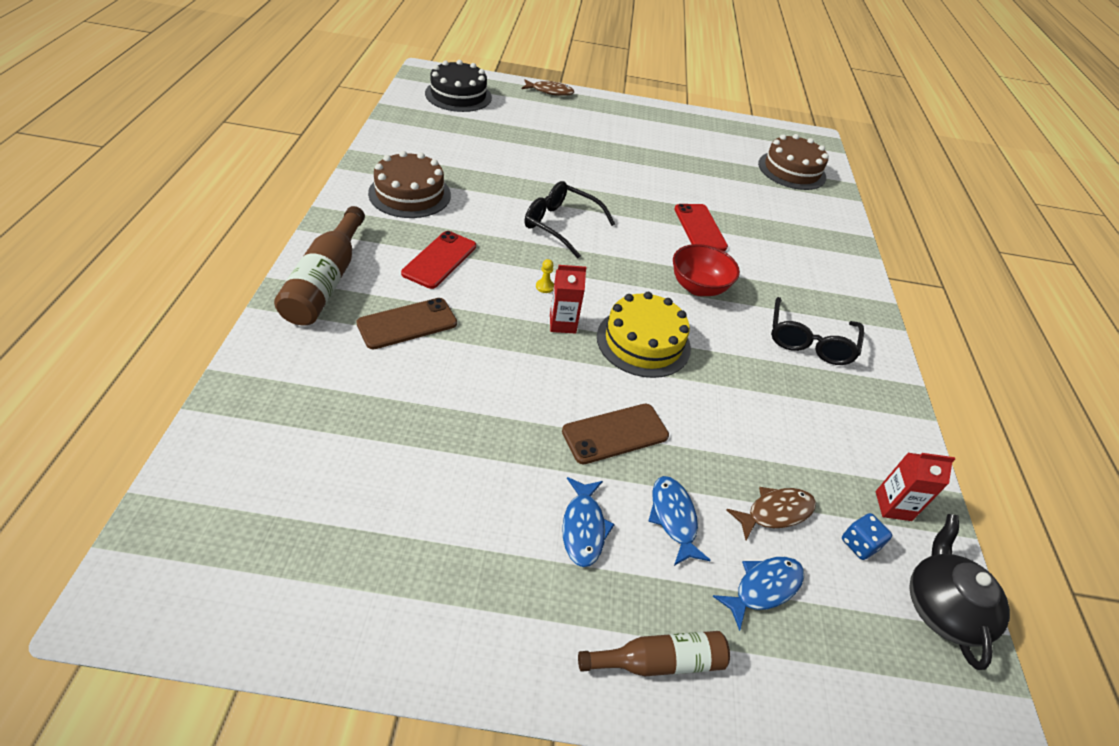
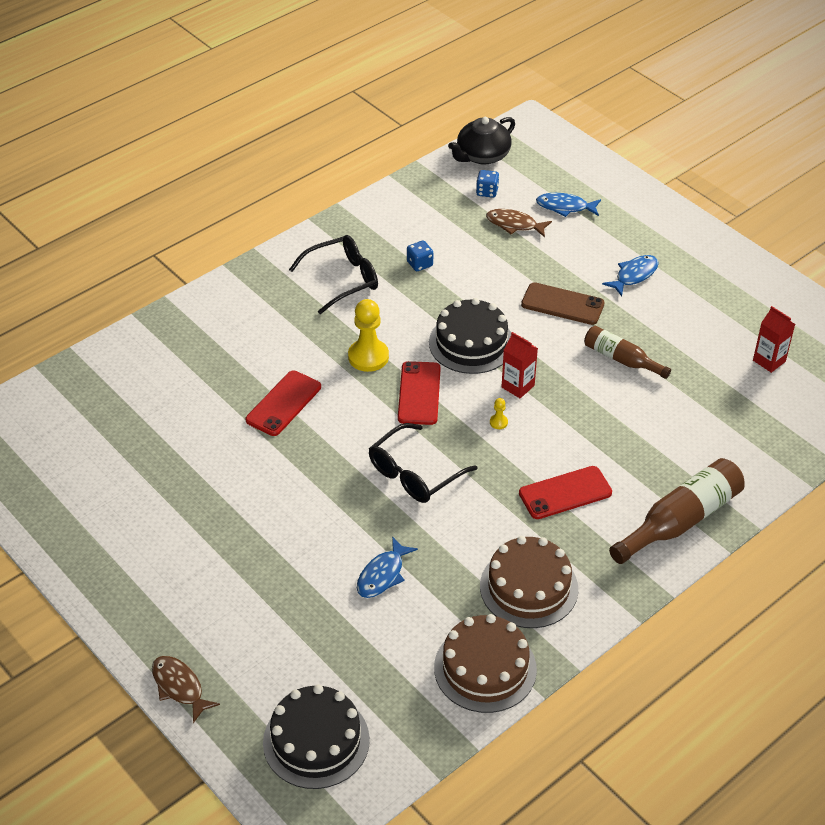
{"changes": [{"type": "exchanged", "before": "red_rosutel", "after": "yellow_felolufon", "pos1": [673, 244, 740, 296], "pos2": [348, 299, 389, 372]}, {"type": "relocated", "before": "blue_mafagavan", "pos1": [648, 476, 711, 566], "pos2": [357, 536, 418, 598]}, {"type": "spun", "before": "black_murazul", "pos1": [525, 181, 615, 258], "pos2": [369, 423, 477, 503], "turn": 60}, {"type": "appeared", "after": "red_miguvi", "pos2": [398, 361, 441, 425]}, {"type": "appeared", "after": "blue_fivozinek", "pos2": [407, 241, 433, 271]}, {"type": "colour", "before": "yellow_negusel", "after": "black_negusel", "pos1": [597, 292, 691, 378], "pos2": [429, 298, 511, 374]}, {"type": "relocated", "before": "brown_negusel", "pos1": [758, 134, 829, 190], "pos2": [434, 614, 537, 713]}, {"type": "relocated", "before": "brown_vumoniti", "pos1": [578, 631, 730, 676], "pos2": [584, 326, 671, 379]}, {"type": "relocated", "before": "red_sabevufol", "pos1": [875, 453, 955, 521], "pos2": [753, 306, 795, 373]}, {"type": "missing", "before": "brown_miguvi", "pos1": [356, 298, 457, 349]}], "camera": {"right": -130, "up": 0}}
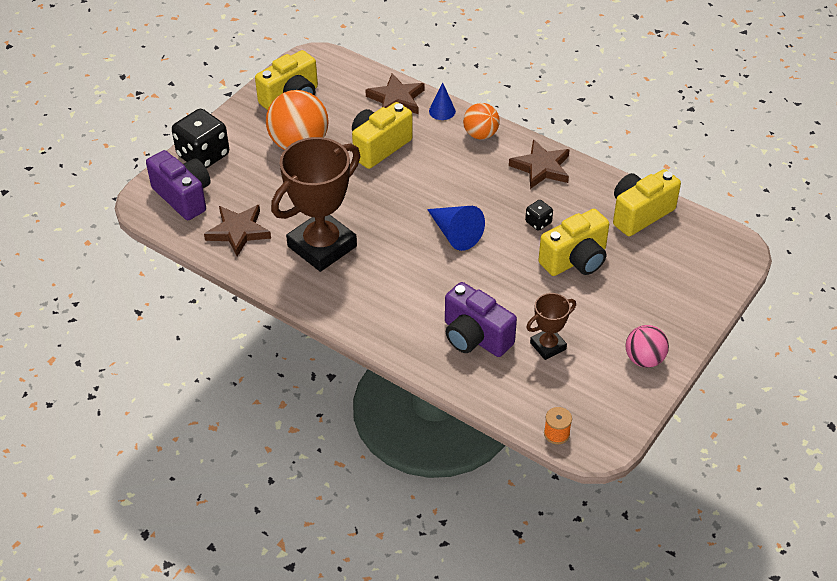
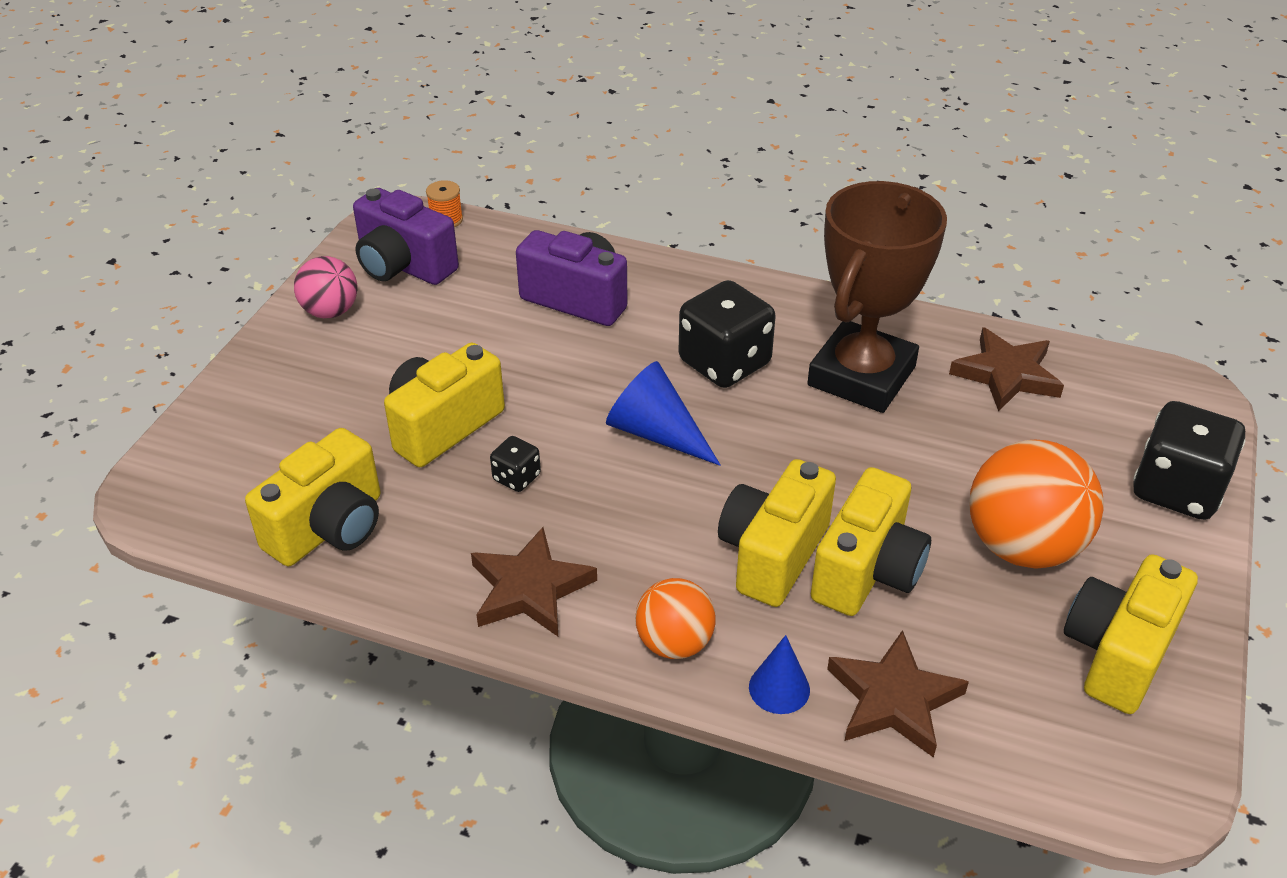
{"changes": [{"type": "relocated", "before": "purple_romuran", "pos1": [146, 150, 211, 220], "pos2": [353, 188, 459, 285]}, {"type": "appeared", "after": "black_fivozinek", "pos2": [679, 280, 776, 388]}, {"type": "appeared", "after": "yellow_romuran", "pos2": [718, 459, 836, 607]}, {"type": "missing", "before": "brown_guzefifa", "pos1": [526, 293, 576, 360]}], "camera": {"right": 165, "up": -5}}
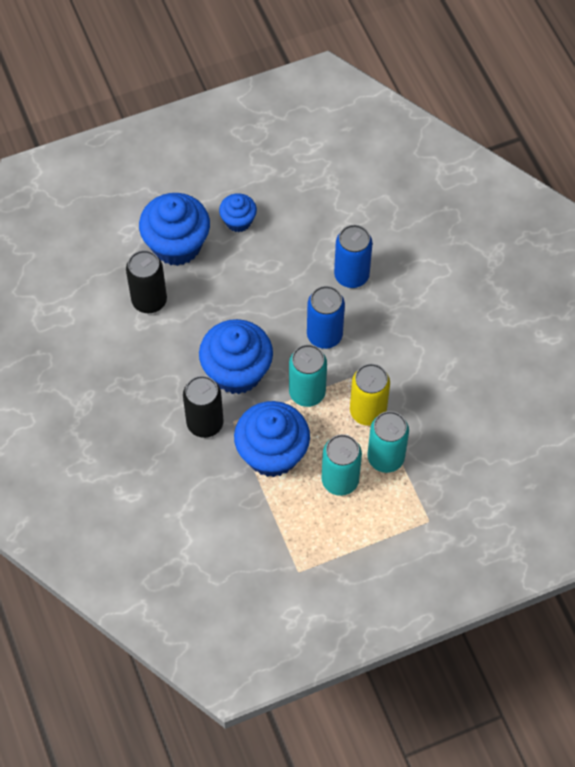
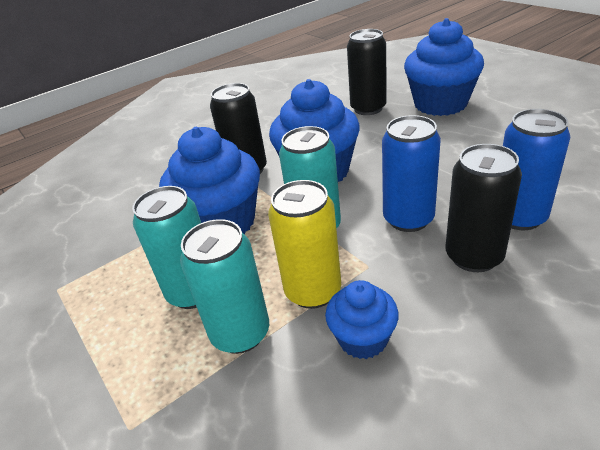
{"changes": [{"type": "relocated", "before": "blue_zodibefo", "pos1": [219, 193, 257, 232], "pos2": [325, 280, 399, 359]}, {"type": "appeared", "after": "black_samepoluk", "pos2": [446, 144, 522, 272]}], "camera": {"right": 80, "up": -25}}
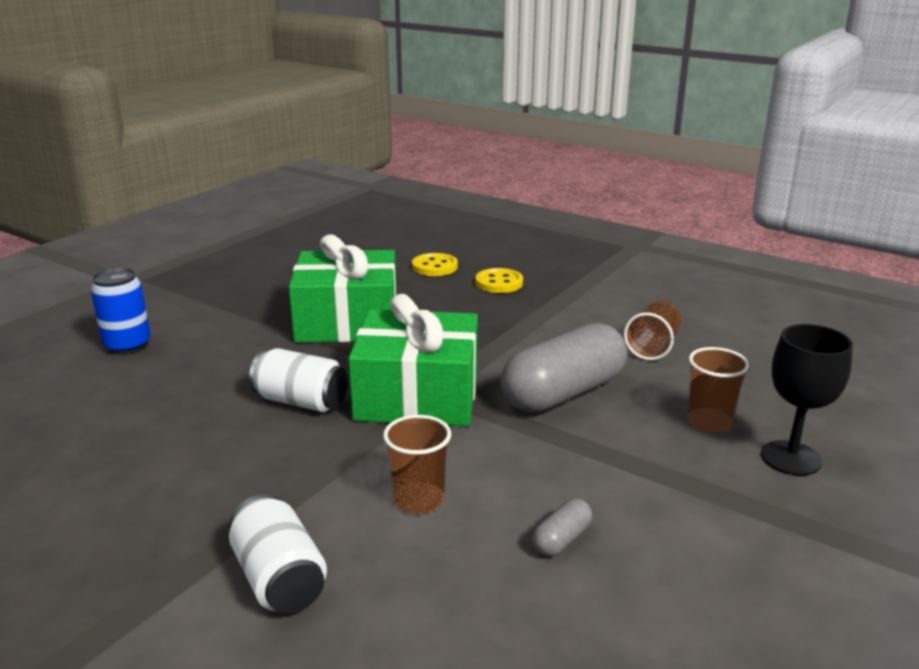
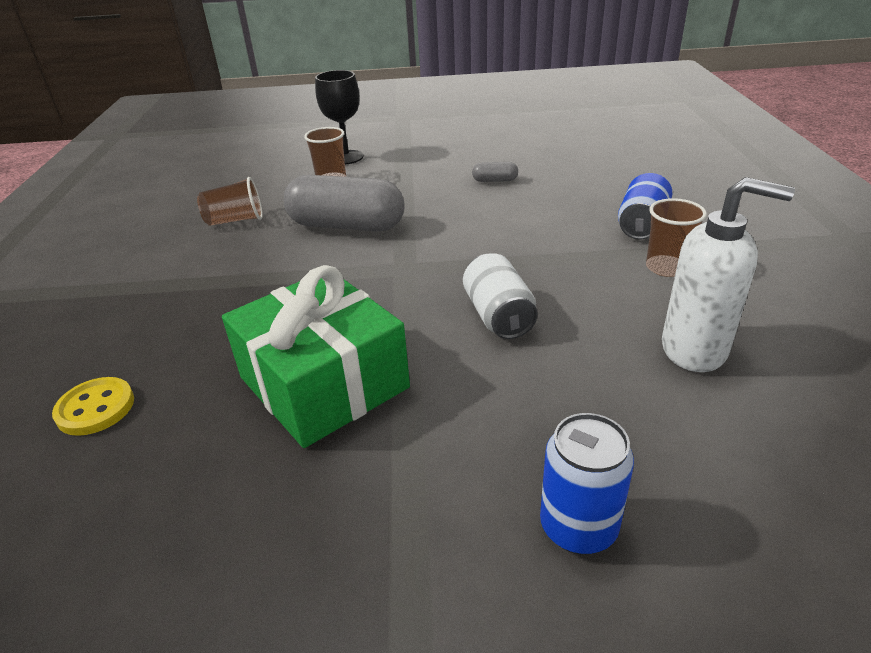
{"changes": [{"type": "colour", "before": "white_samepoluk", "after": "blue_samepoluk", "pos1": [229, 494, 327, 614], "pos2": [618, 173, 672, 239]}, {"type": "relocated", "before": "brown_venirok", "pos1": [383, 415, 451, 514], "pos2": [646, 198, 707, 277]}, {"type": "appeared", "after": "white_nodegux", "pos2": [662, 177, 795, 372]}, {"type": "missing", "before": "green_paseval", "pos1": [348, 294, 478, 426]}, {"type": "missing", "before": "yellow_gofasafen", "pos1": [475, 268, 523, 293]}], "camera": {"right": -125, "up": 10}}
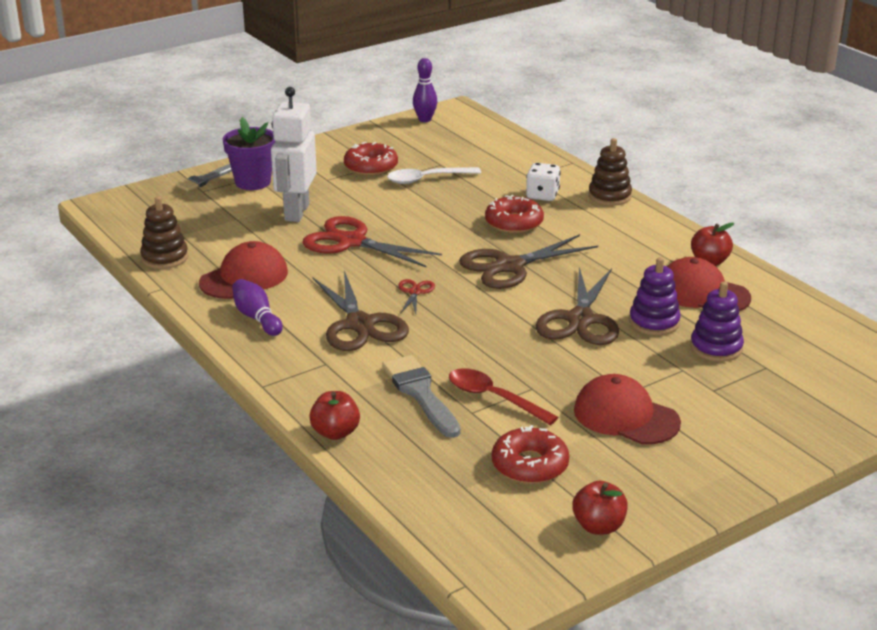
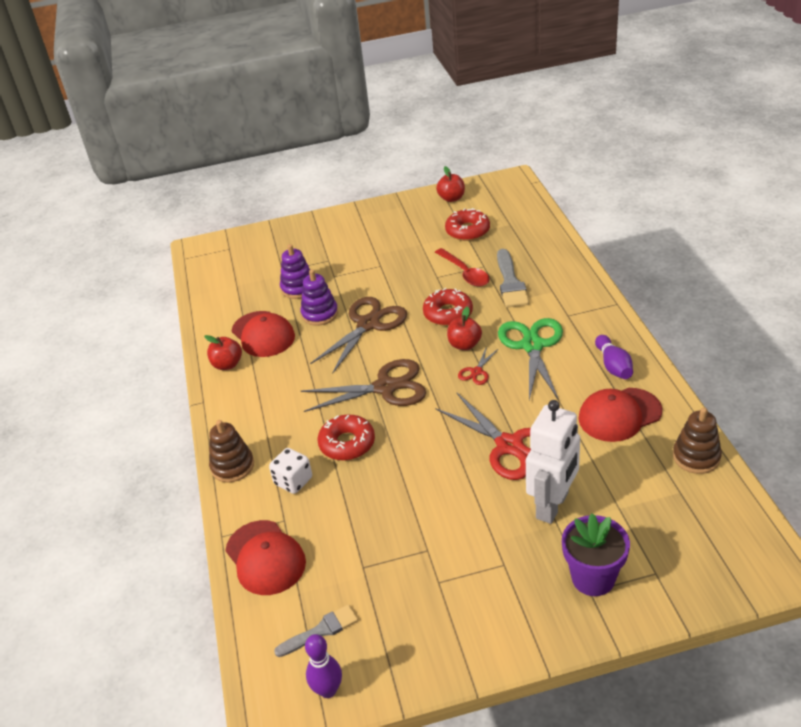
{"changes": [{"type": "relocated", "before": "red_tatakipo", "pos1": [574, 374, 681, 444], "pos2": [225, 520, 306, 595]}, {"type": "relocated", "before": "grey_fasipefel", "pos1": [177, 164, 232, 191], "pos2": [274, 605, 358, 657]}, {"type": "relocated", "before": "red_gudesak", "pos1": [344, 142, 398, 176], "pos2": [423, 288, 473, 326]}, {"type": "relocated", "before": "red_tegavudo", "pos1": [309, 391, 360, 440], "pos2": [447, 306, 482, 350]}, {"type": "colour", "before": "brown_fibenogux", "after": "green_fibenogux", "pos1": [313, 271, 409, 351], "pos2": [498, 318, 563, 400]}, {"type": "missing", "before": "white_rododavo", "pos1": [387, 167, 481, 184]}], "camera": {"right": -155, "up": 10}}
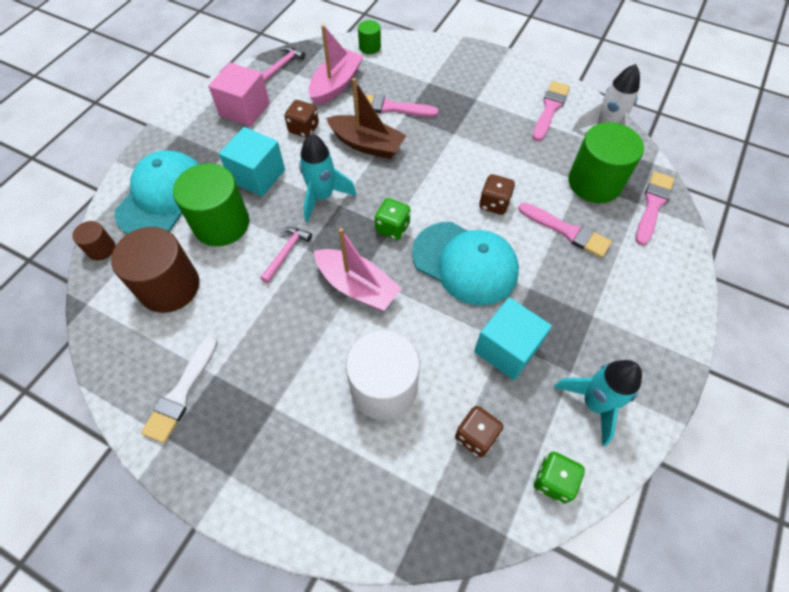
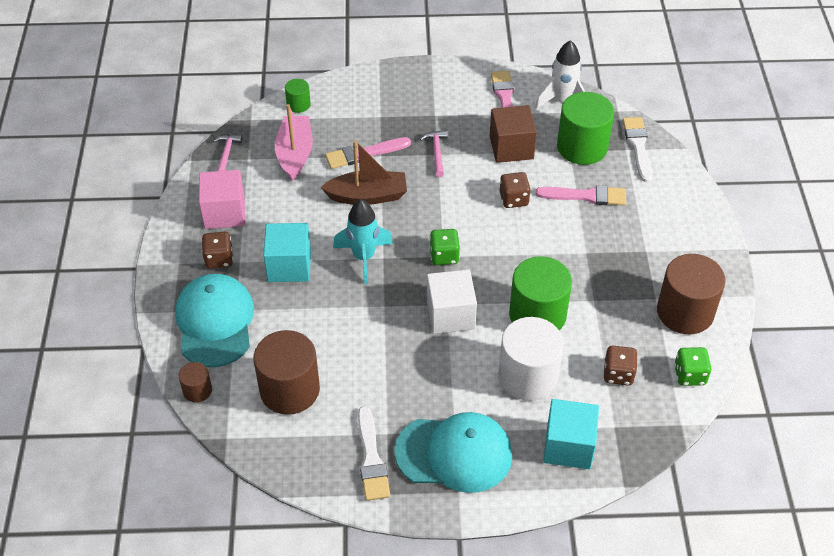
{"changes": [{"type": "relocated", "before": "brown_fivozinek", "pos1": [284, 100, 319, 138], "pos2": [202, 232, 233, 269]}, {"type": "relocated", "before": "turquoise_tatakipo", "pos1": [412, 222, 519, 306], "pos2": [394, 412, 512, 493]}, {"type": "relocated", "before": "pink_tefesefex", "pos1": [260, 227, 312, 283], "pos2": [420, 130, 448, 177]}, {"type": "exchanged", "before": "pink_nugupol", "after": "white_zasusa", "pos1": [314, 228, 402, 311], "pos2": [427, 270, 477, 334]}, {"type": "appeared", "after": "brown_zasusa", "pos2": [490, 105, 537, 163]}, {"type": "relocated", "before": "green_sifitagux", "pos1": [173, 164, 249, 246], "pos2": [509, 256, 572, 330]}, {"type": "relocated", "before": "turquoise_zasusa", "pos1": [474, 297, 552, 380], "pos2": [543, 399, 599, 469]}, {"type": "colour", "before": "pink_fasipefel", "after": "white_fasipefel", "pos1": [636, 171, 674, 246], "pos2": [622, 117, 652, 182]}, {"type": "exchanged", "before": "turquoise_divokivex", "after": "brown_sifitagux", "pos1": [554, 360, 642, 446], "pos2": [657, 254, 726, 334]}], "camera": {"right": -30, "up": -10}}
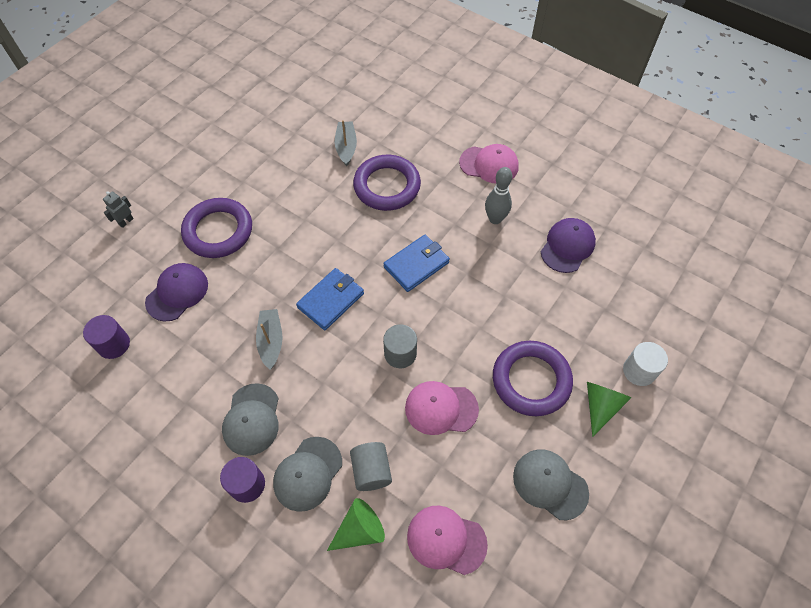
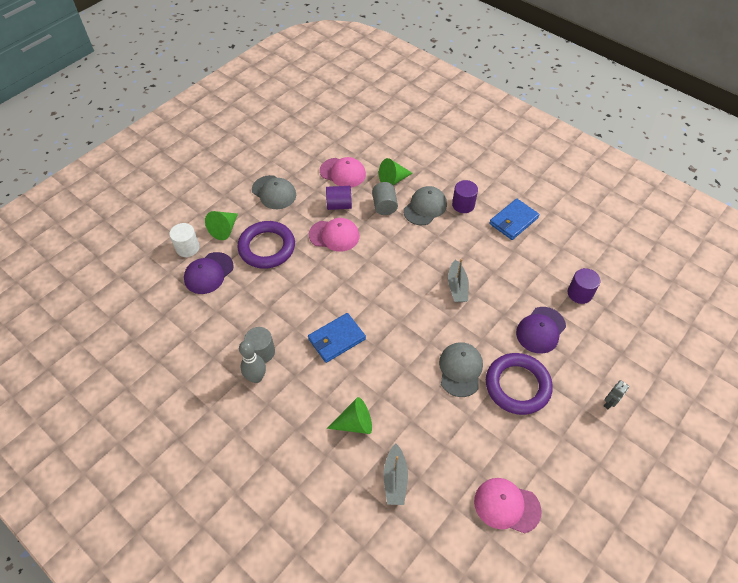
{"changes": [{"type": "relocated", "before": "purple_tatakipo", "pos1": [541, 218, 596, 273], "pos2": [184, 252, 234, 294]}, {"type": "relocated", "before": "grey_sifitagux", "pos1": [383, 324, 417, 368], "pos2": [244, 327, 275, 363]}, {"type": "appeared", "after": "purple_sifitagux", "pos2": [326, 186, 352, 210]}, {"type": "exchanged", "before": "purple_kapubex", "after": "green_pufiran", "pos1": [353, 155, 421, 211], "pos2": [327, 397, 372, 434]}, {"type": "relocated", "before": "grey_tatakipo", "pos1": [222, 383, 279, 456], "pos2": [439, 342, 483, 397]}, {"type": "relocated", "before": "pink_tatakipo", "pos1": [459, 144, 519, 183], "pos2": [474, 478, 541, 533]}, {"type": "relocated", "before": "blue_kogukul", "pos1": [296, 268, 364, 330], "pos2": [489, 199, 539, 240]}], "camera": {"right": -175, "up": -5}}
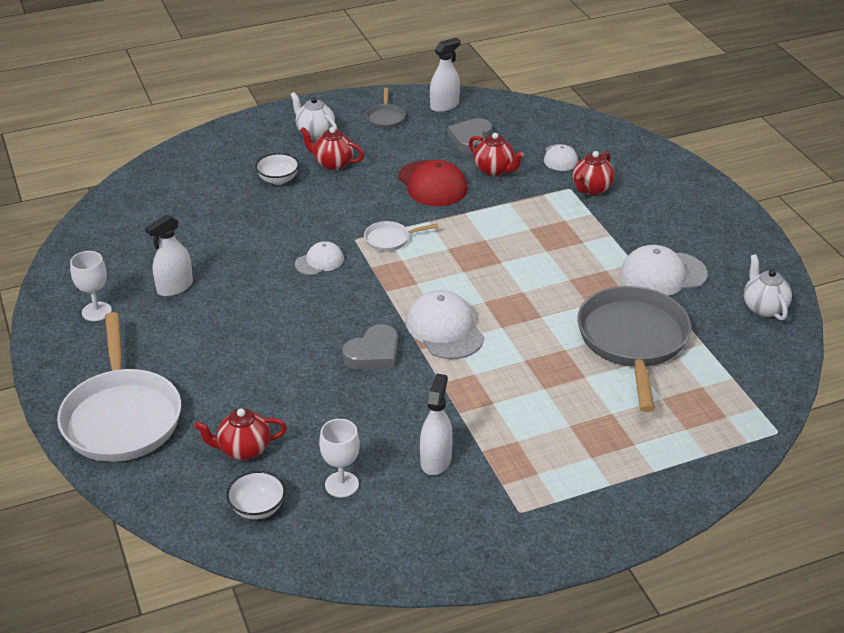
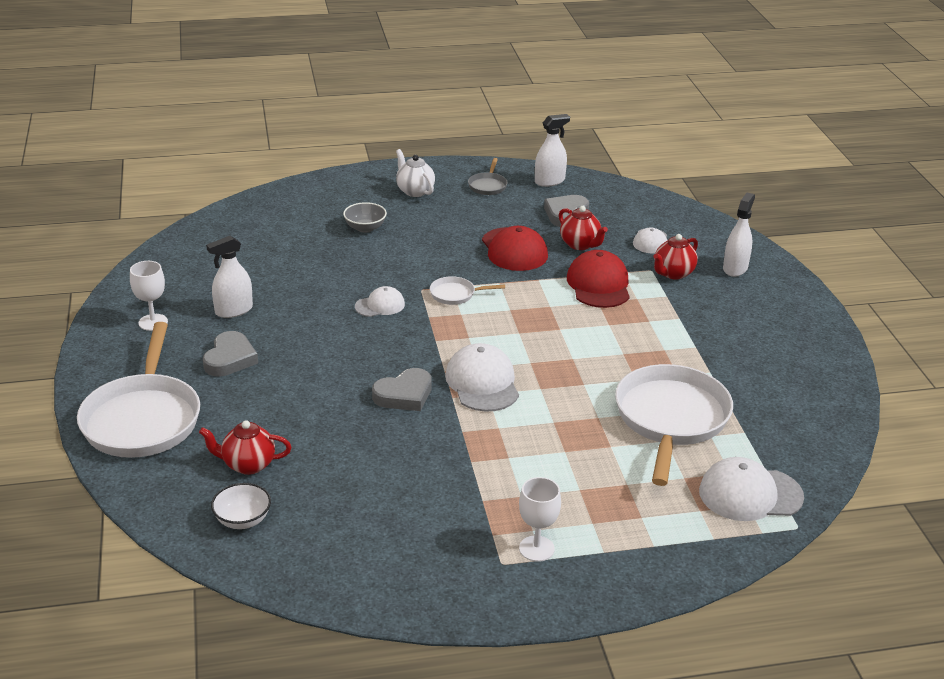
{"changes": [{"type": "appeared", "after": "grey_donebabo", "pos2": [203, 331, 258, 376]}, {"type": "colour", "before": "white_rosutel", "after": "grey_rosutel", "pos1": [255, 153, 299, 185], "pos2": [343, 202, 387, 233]}, {"type": "relocated", "before": "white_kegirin", "pos1": [319, 419, 360, 498], "pos2": [519, 477, 561, 562]}, {"type": "appeared", "after": "red_tatakipo", "pos2": [567, 250, 630, 308]}, {"type": "colour", "before": "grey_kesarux", "after": "white_kesarux", "pos1": [577, 286, 691, 412], "pos2": [615, 364, 733, 486]}, {"type": "relocated", "before": "white_tatakipo", "pos1": [620, 245, 708, 296], "pos2": [699, 457, 804, 521]}, {"type": "relocated", "before": "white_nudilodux", "pos1": [420, 374, 453, 475], "pos2": [723, 193, 755, 277]}, {"type": "missing", "before": "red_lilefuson", "pos1": [300, 127, 364, 170]}, {"type": "missing", "before": "white_lilefuson", "pos1": [744, 254, 792, 321]}], "camera": {"right": 10, "up": -5}}
